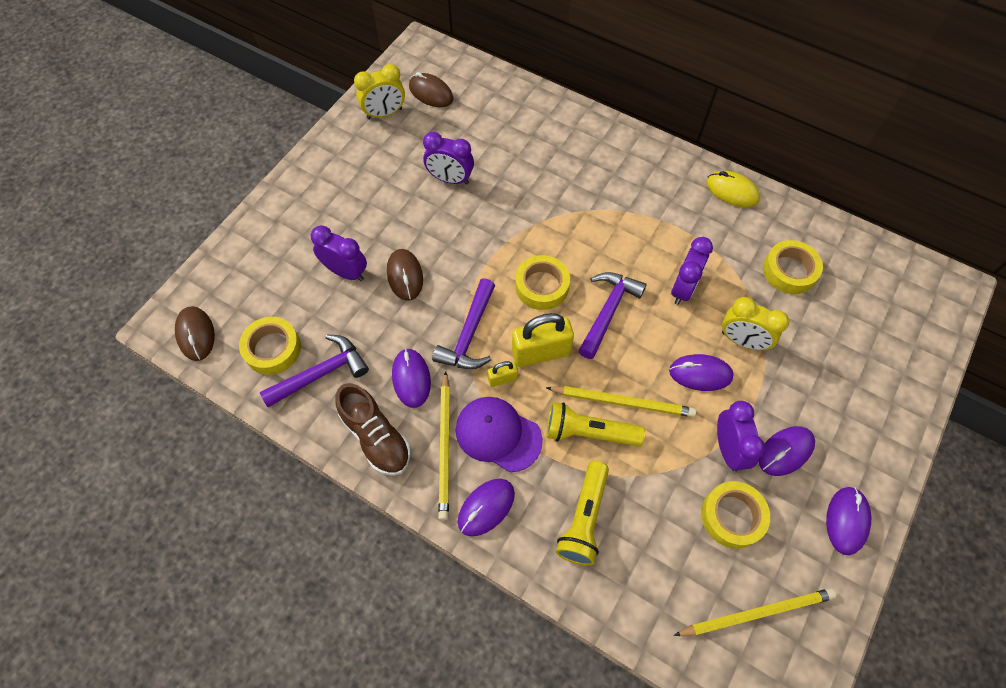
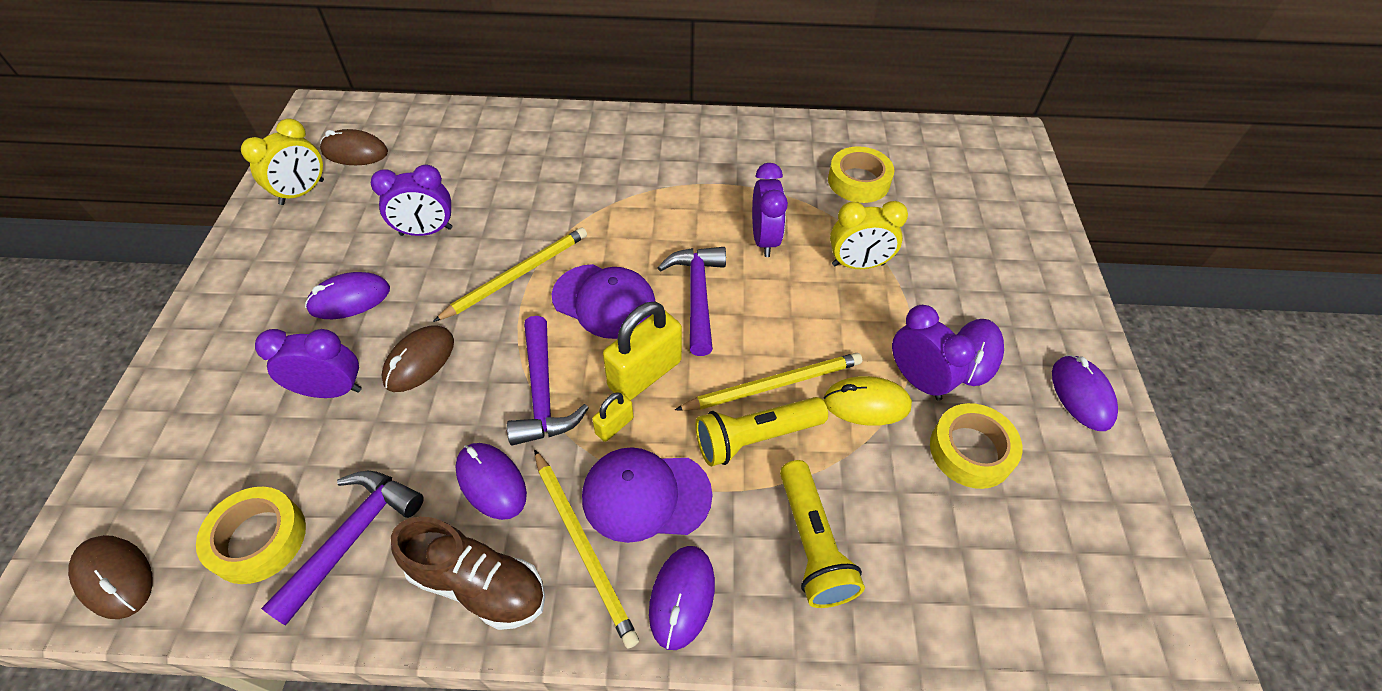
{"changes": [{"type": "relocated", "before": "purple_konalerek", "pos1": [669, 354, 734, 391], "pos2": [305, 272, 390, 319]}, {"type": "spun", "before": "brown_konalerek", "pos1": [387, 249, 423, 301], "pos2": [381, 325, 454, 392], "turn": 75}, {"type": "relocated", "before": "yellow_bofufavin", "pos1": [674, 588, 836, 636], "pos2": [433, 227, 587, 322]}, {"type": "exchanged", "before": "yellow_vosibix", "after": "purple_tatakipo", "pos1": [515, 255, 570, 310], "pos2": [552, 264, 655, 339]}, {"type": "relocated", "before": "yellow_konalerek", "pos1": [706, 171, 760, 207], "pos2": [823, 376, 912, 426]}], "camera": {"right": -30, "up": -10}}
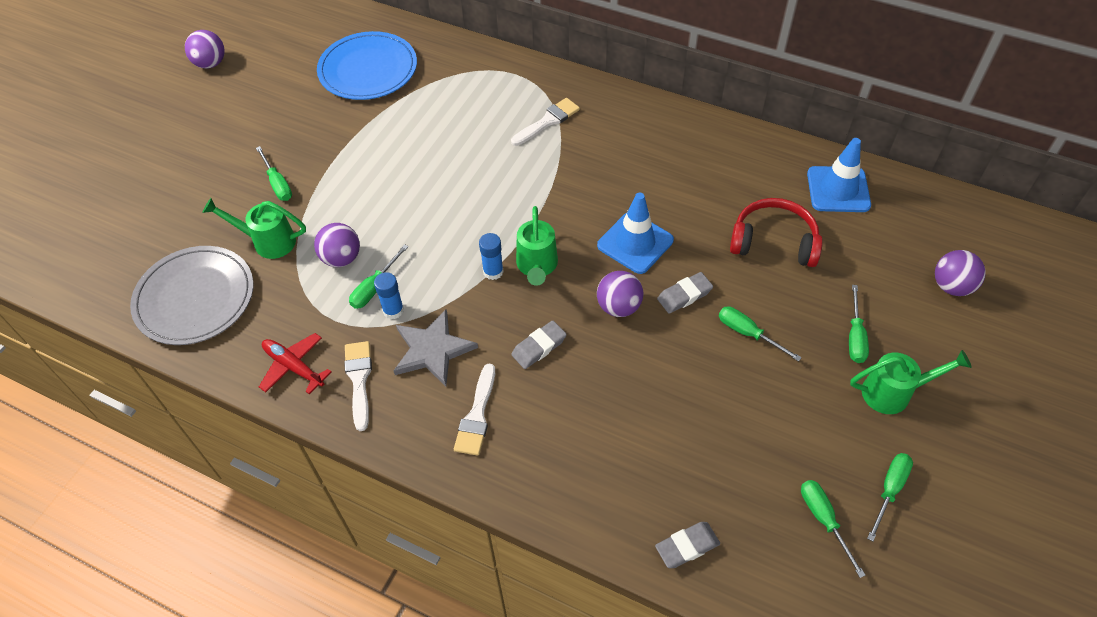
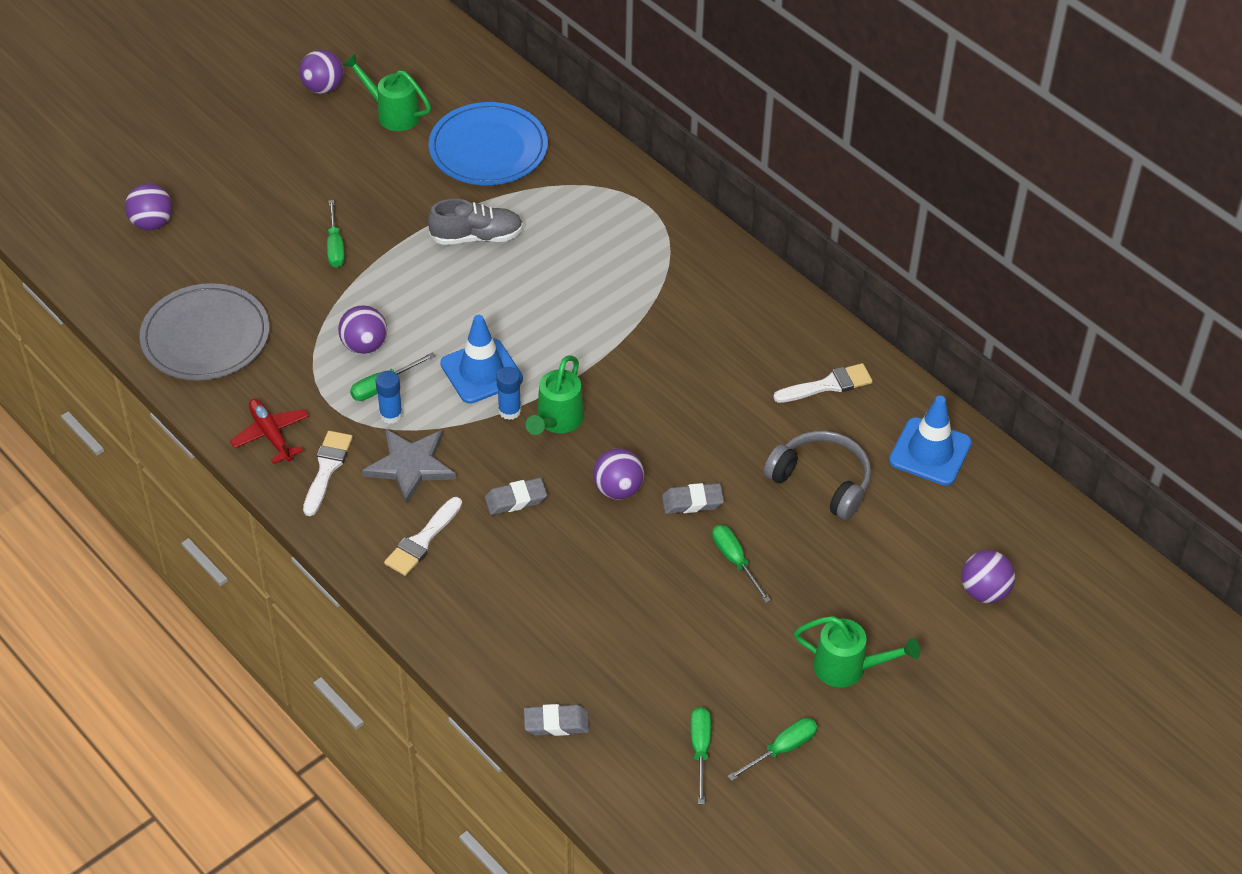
{"changes": [{"type": "appeared", "after": "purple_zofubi", "pos2": [125, 184, 172, 230]}, {"type": "relocated", "before": "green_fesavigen", "pos1": [202, 198, 306, 259], "pos2": [343, 54, 431, 131]}, {"type": "appeared", "after": "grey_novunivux", "pos2": [428, 199, 523, 245]}, {"type": "relocated", "before": "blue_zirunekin", "pos1": [597, 192, 674, 274], "pos2": [440, 315, 523, 404]}, {"type": "colour", "before": "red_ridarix", "after": "grey_ridarix", "pos1": [730, 198, 823, 267], "pos2": [764, 431, 871, 520]}, {"type": "relocated", "before": "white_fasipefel", "pos1": [511, 98, 580, 146], "pos2": [773, 363, 873, 403]}, {"type": "missing", "before": "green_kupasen", "pos1": [849, 285, 869, 363]}], "camera": {"right": 20, "up": -5}}
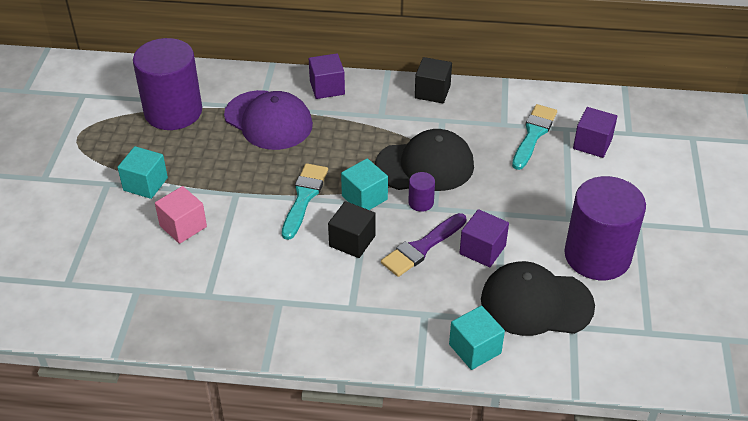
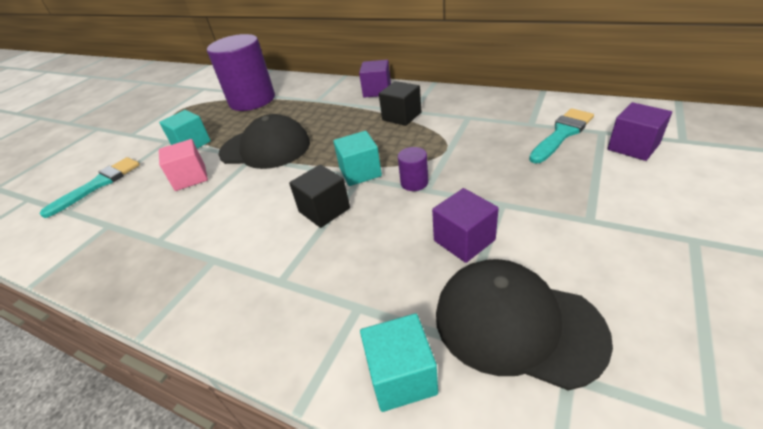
{"changes": [{"type": "relocated", "before": "turquoise_fasipefel", "pos1": [282, 163, 328, 240], "pos2": [40, 157, 140, 218]}, {"type": "relocated", "before": "black_tatakipo", "pos1": [375, 129, 474, 191], "pos2": [219, 114, 310, 169]}, {"type": "relocated", "before": "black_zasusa", "pos1": [415, 57, 452, 103], "pos2": [379, 81, 421, 126]}, {"type": "missing", "before": "purple_tatakipo", "pos1": [224, 90, 313, 150]}, {"type": "missing", "before": "purple_fasipefel", "pos1": [381, 213, 466, 277]}, {"type": "missing", "before": "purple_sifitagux", "pos1": [564, 176, 646, 280]}], "camera": {"right": 25, "up": -5}}
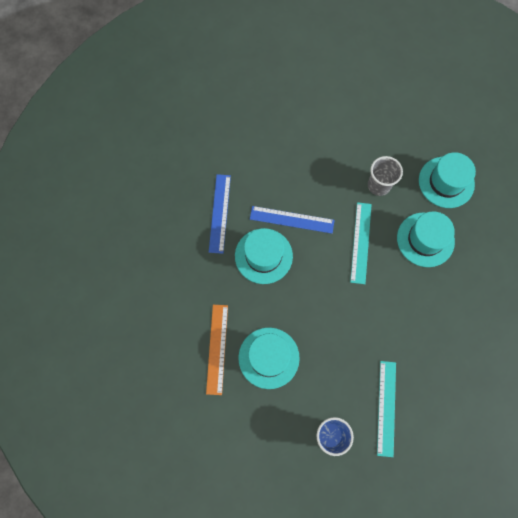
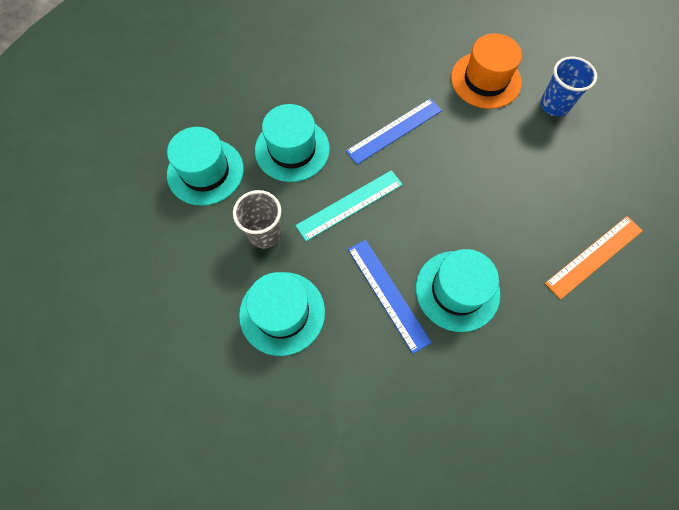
{"changes": [{"type": "relocated", "before": "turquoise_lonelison", "pos1": [238, 327, 300, 389], "pos2": [239, 272, 325, 356]}, {"type": "relocated", "before": "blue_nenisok", "pos1": [209, 174, 231, 254], "pos2": [346, 98, 442, 165]}, {"type": "exchanged", "before": "turquoise_nenisok", "after": "orange_lonelison", "pos1": [377, 361, 396, 457], "pos2": [451, 33, 522, 109]}], "camera": {"right": -130, "up": -5}}
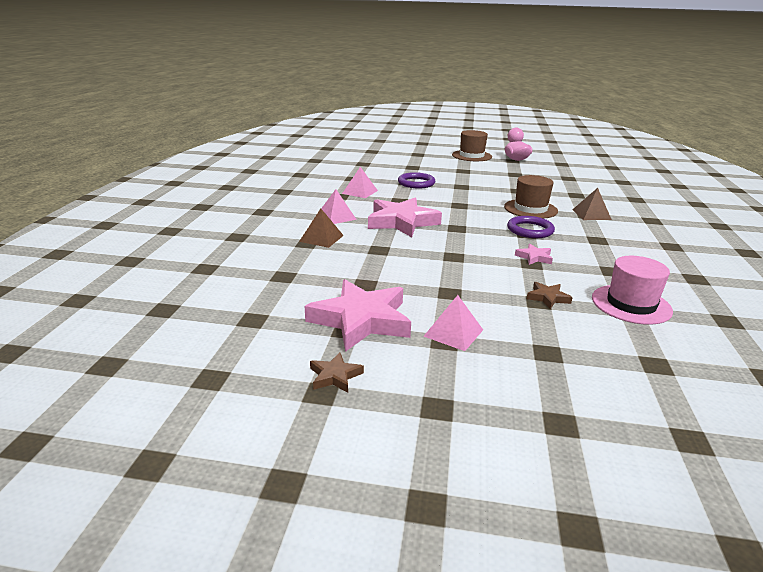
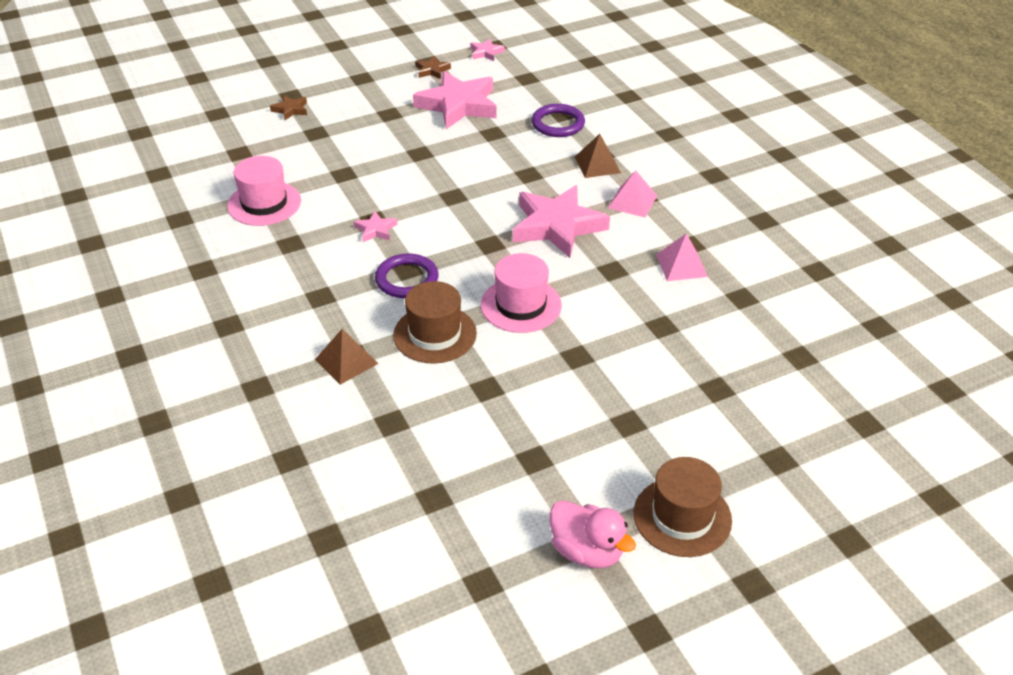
{"changes": [{"type": "relocated", "before": "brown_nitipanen", "pos1": [527, 282, 573, 309], "pos2": [270, 95, 307, 120]}, {"type": "appeared", "after": "pink_nitipanen", "pos2": [470, 39, 505, 61]}, {"type": "appeared", "after": "pink_lonelison", "pos2": [481, 253, 562, 333]}, {"type": "relocated", "before": "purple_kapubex", "pos1": [398, 172, 435, 188], "pos2": [532, 104, 585, 137]}, {"type": "missing", "before": "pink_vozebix", "pos1": [423, 295, 483, 351]}], "camera": {"right": 145, "up": 15}}
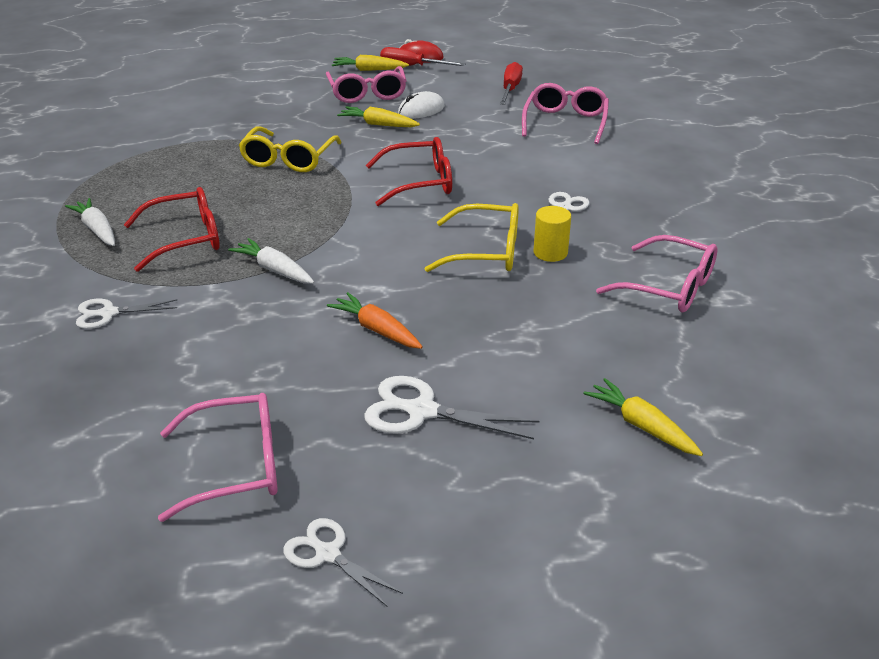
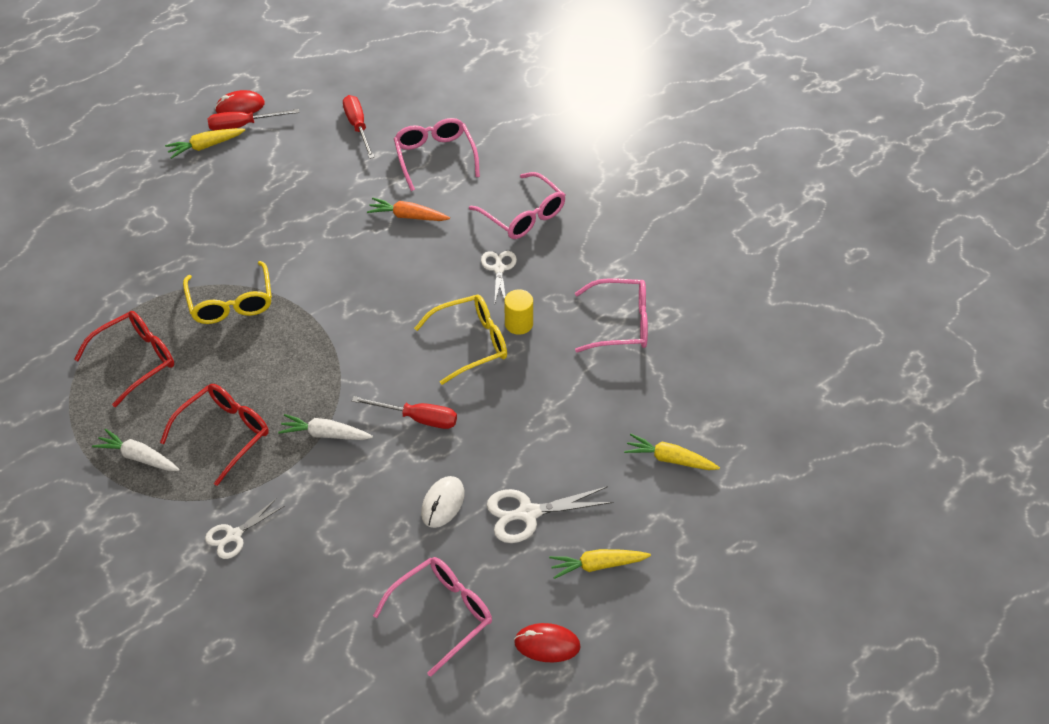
{"changes": [{"type": "relocated", "before": "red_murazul", "pos1": [366, 137, 452, 206], "pos2": [74, 311, 174, 407]}, {"type": "appeared", "after": "red_kupasen", "pos2": [352, 396, 457, 429]}, {"type": "relocated", "before": "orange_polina", "pos1": [327, 292, 423, 349], "pos2": [367, 198, 450, 221]}, {"type": "relocated", "before": "white_konalerek", "pos1": [398, 91, 445, 119], "pos2": [421, 476, 464, 528]}, {"type": "relocated", "before": "pink_murazul", "pos1": [326, 66, 407, 103], "pos2": [469, 172, 565, 239]}, {"type": "exchanged", "before": "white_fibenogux", "after": "red_konalerek", "pos1": [283, 518, 403, 606], "pos2": [514, 623, 581, 662]}, {"type": "relocated", "before": "yellow_polina", "pos1": [337, 106, 420, 127], "pos2": [549, 549, 651, 579]}], "camera": {"right": -30, "up": 15}}
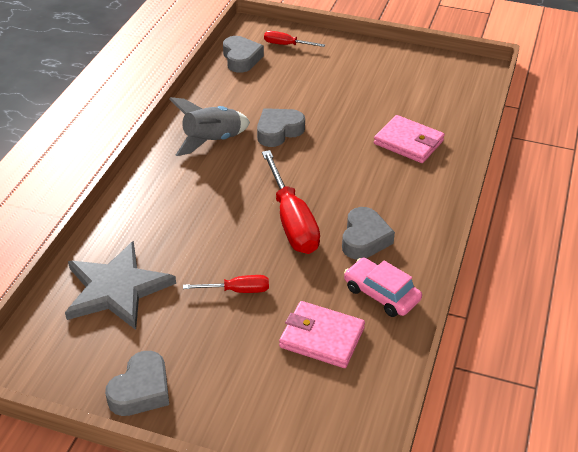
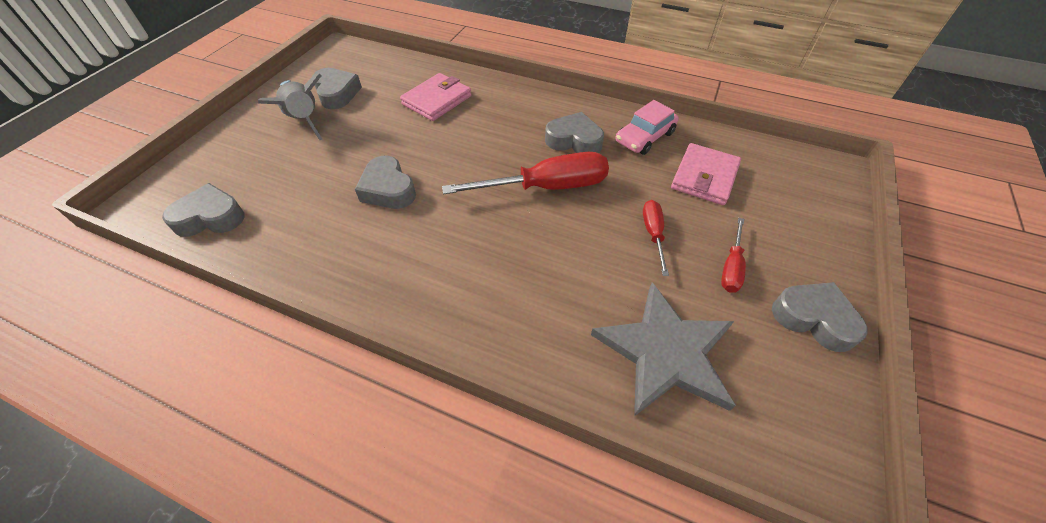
{"changes": [{"type": "relocated", "before": "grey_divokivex", "pos1": [169, 97, 250, 156], "pos2": [258, 74, 322, 140]}, {"type": "appeared", "after": "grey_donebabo", "pos2": [312, 68, 362, 109]}, {"type": "relocated", "before": "red_kupasen", "pos1": [264, 31, 325, 47], "pos2": [721, 218, 746, 293]}], "camera": {"right": -85, "up": 10}}
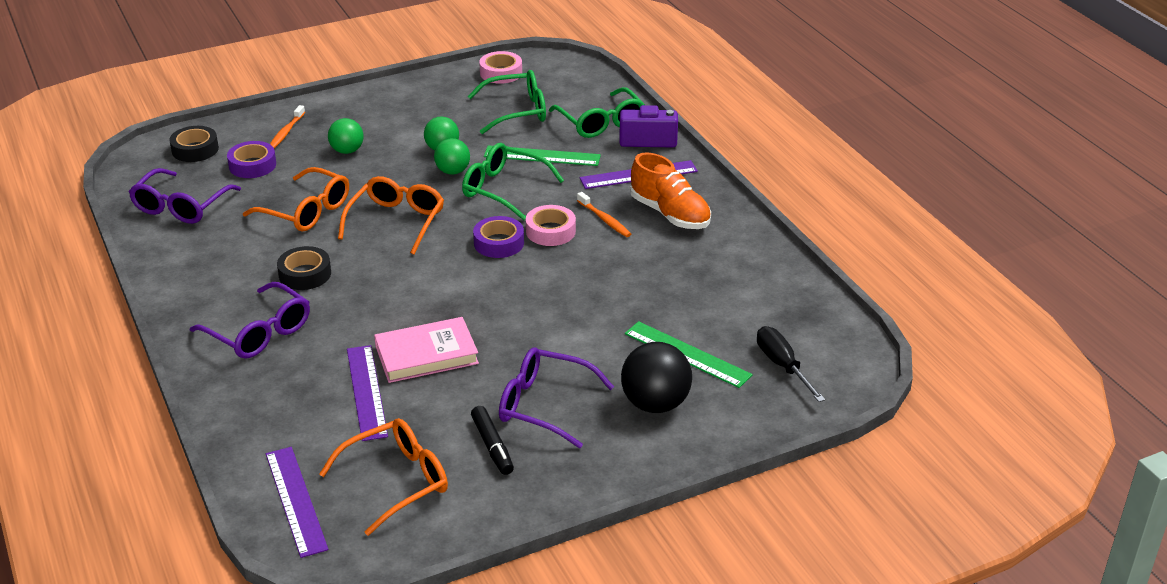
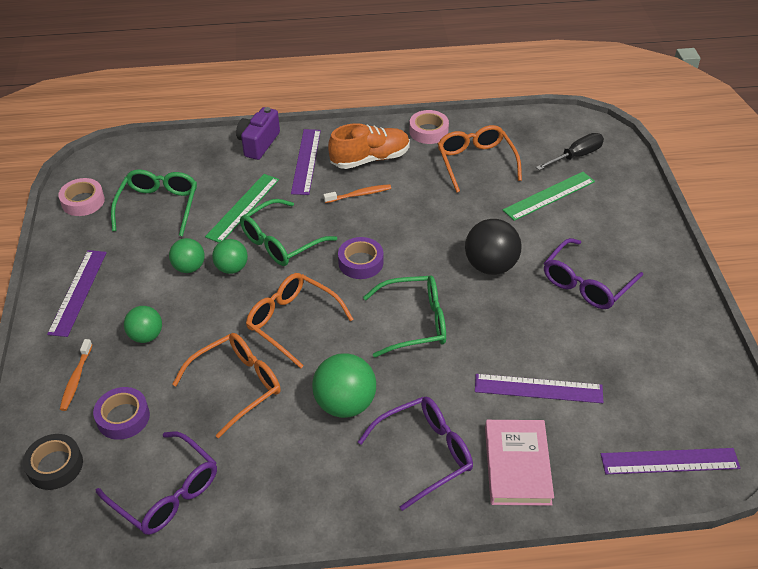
{"changes": [{"type": "appeared", "after": "purple_nenisok", "pos2": [47, 250, 107, 337]}, {"type": "spun", "before": "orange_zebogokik", "pos1": [270, 105, 305, 149], "pos2": [60, 339, 92, 411], "turn": 60}, {"type": "exchanged", "before": "black_vosibix", "after": "green_zofubi", "pos1": [277, 246, 331, 290], "pos2": [312, 353, 376, 418]}, {"type": "relocated", "before": "green_murazul", "pos1": [549, 87, 645, 138], "pos2": [363, 275, 446, 358]}, {"type": "relocated", "before": "pink_vosibix", "pos1": [526, 205, 576, 246], "pos2": [409, 110, 449, 144]}, {"type": "relocated", "before": "orange_murazul", "pos1": [319, 418, 448, 536], "pos2": [438, 125, 522, 193]}, {"type": "relocated", "before": "black_zofubi", "pos1": [621, 342, 692, 413], "pos2": [465, 219, 522, 275]}, {"type": "relocated", "before": "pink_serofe", "pos1": [374, 317, 479, 383], "pos2": [485, 420, 554, 506]}, {"type": "spun", "before": "black_kupasen", "pos1": [757, 326, 825, 402], "pos2": [536, 133, 604, 170], "turn": 150}, {"type": "missing", "before": "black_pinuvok", "pos1": [471, 406, 514, 475]}], "camera": {"right": -70, "up": 10}}
